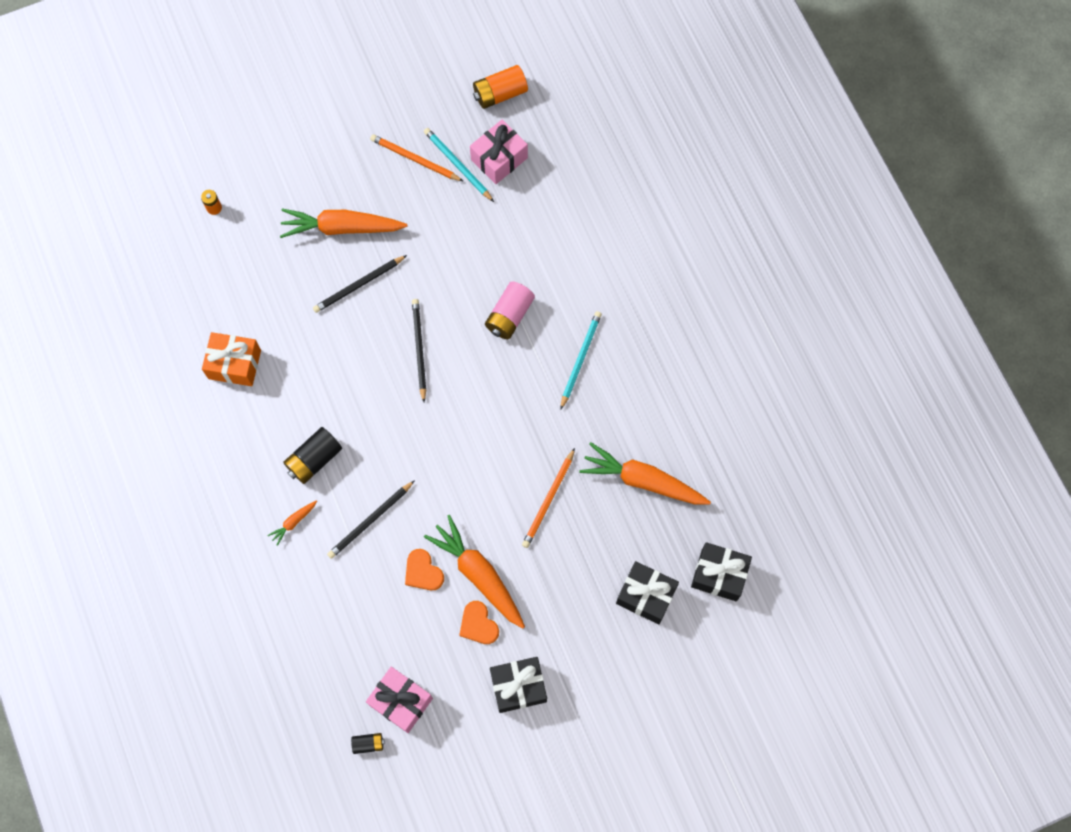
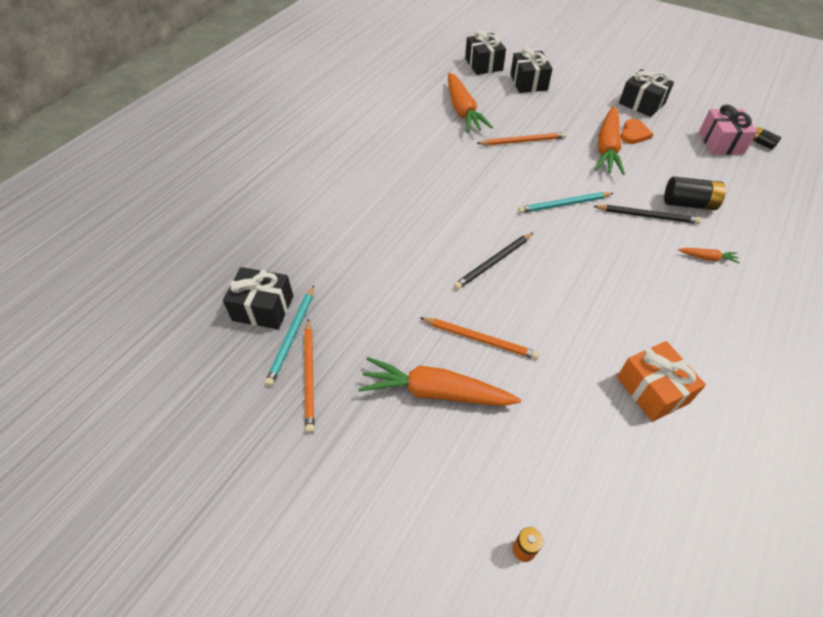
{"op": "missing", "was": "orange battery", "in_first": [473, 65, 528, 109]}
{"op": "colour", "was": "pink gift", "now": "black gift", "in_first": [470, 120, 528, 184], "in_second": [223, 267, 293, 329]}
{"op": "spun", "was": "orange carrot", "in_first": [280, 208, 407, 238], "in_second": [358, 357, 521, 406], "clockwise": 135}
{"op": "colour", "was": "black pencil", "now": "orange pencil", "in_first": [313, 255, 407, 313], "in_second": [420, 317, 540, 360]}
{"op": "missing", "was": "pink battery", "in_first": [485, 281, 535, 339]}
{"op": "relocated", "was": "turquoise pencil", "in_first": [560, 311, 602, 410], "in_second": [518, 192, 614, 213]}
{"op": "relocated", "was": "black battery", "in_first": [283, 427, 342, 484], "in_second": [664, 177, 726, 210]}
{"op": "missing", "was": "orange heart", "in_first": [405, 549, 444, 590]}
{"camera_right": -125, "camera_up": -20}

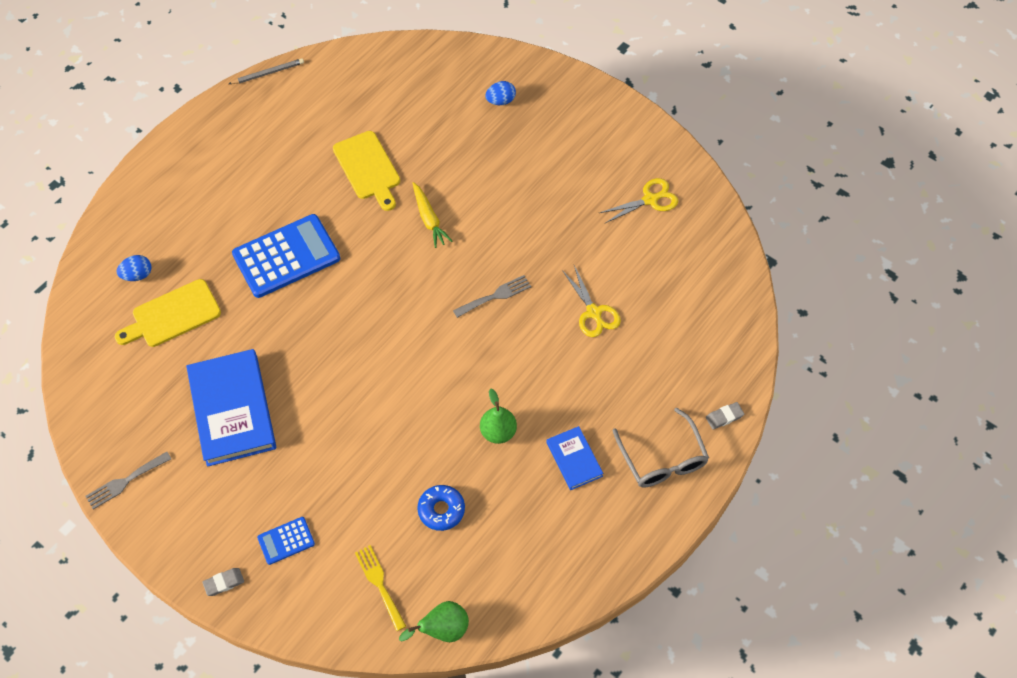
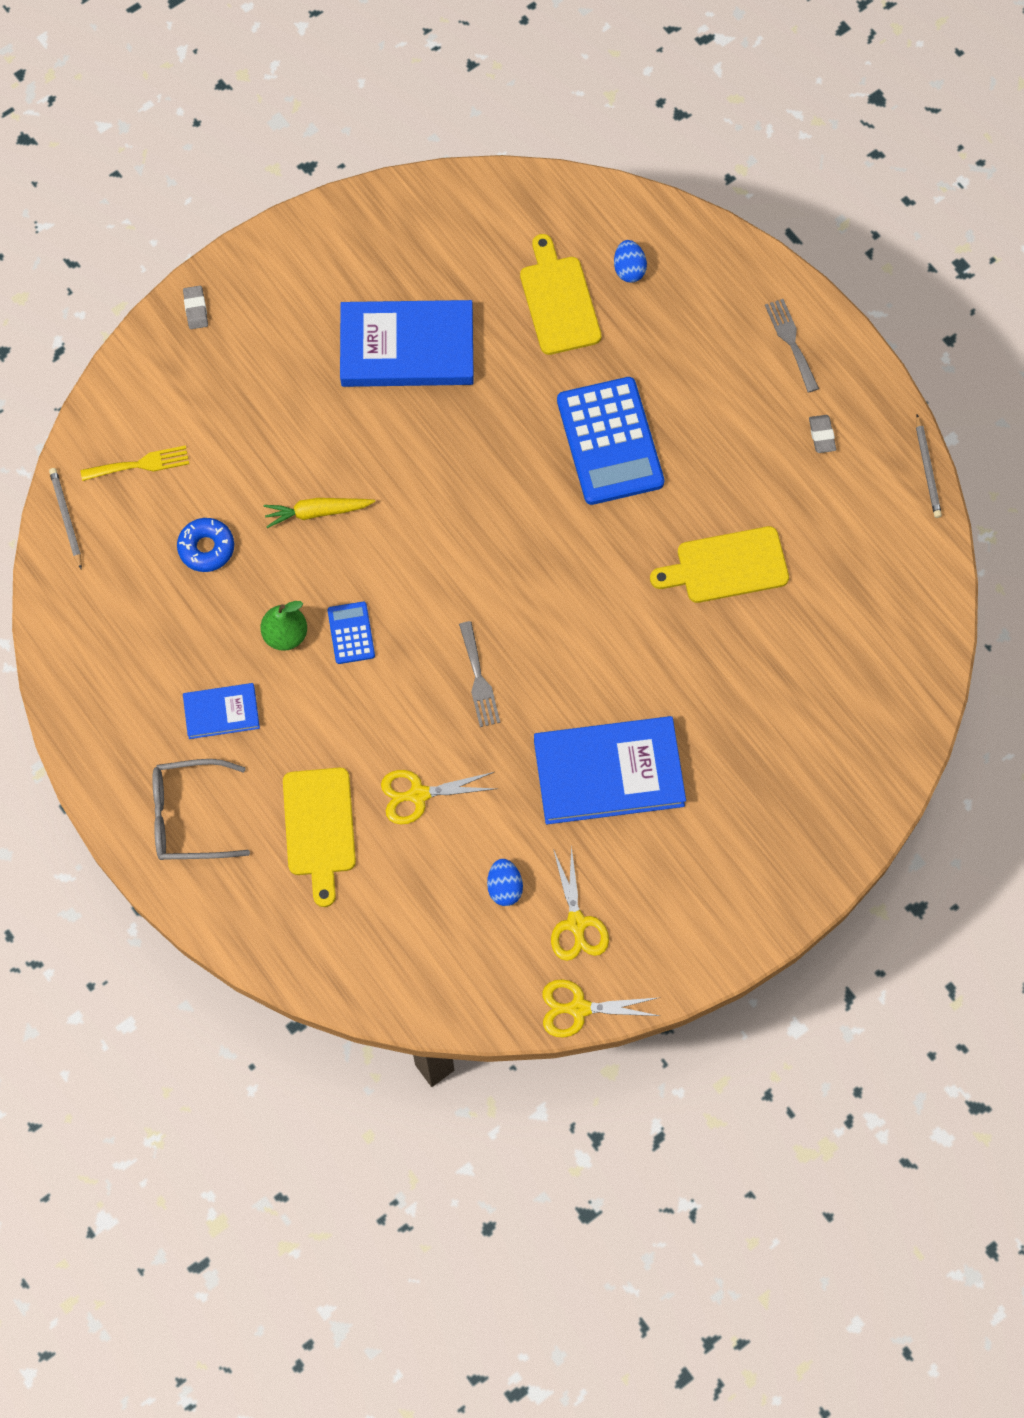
{"op": "relocated", "was": "blue egg", "in_first": [485, 81, 516, 105], "in_second": [487, 859, 523, 906]}
{"op": "relocated", "was": "yellow carrot", "in_first": [413, 182, 452, 248], "in_second": [264, 498, 375, 528]}
{"op": "relocated", "was": "grey eraser", "in_first": [706, 402, 744, 430], "in_second": [809, 415, 836, 453]}
{"op": "relocated", "was": "grey fork", "in_first": [86, 452, 171, 509], "in_second": [765, 299, 819, 393]}
{"op": "relocated", "was": "blue calculator", "in_first": [257, 517, 315, 565], "in_second": [327, 602, 375, 664]}
{"op": "exchanged", "was": "green pear", "now": "grey pencil", "in_first": [399, 601, 469, 642], "in_second": [49, 468, 82, 569]}
{"op": "appeared", "now": "blue book", "in_second": [534, 716, 686, 824]}
{"op": "appeared", "now": "yellow cutting board", "in_second": [283, 767, 356, 907]}
{"op": "appeared", "now": "yellow scissors", "in_second": [542, 979, 660, 1038]}
{"camera_right": 105, "camera_up": 10}

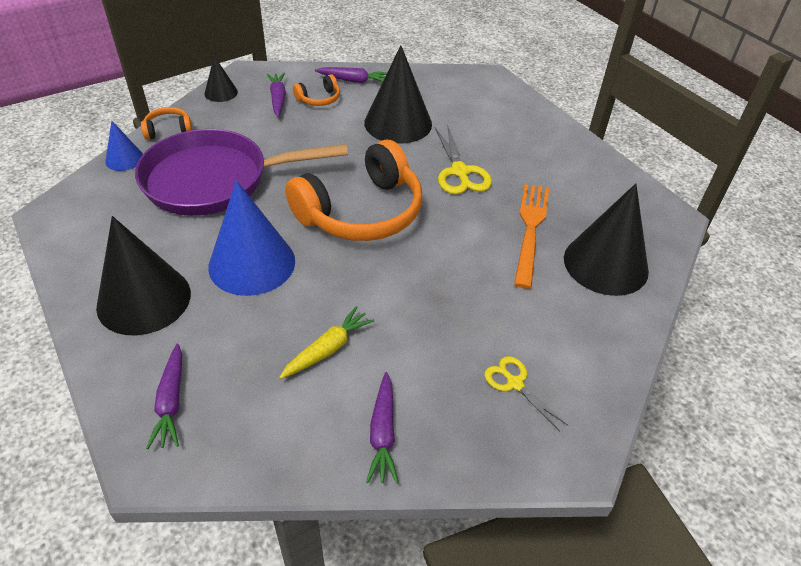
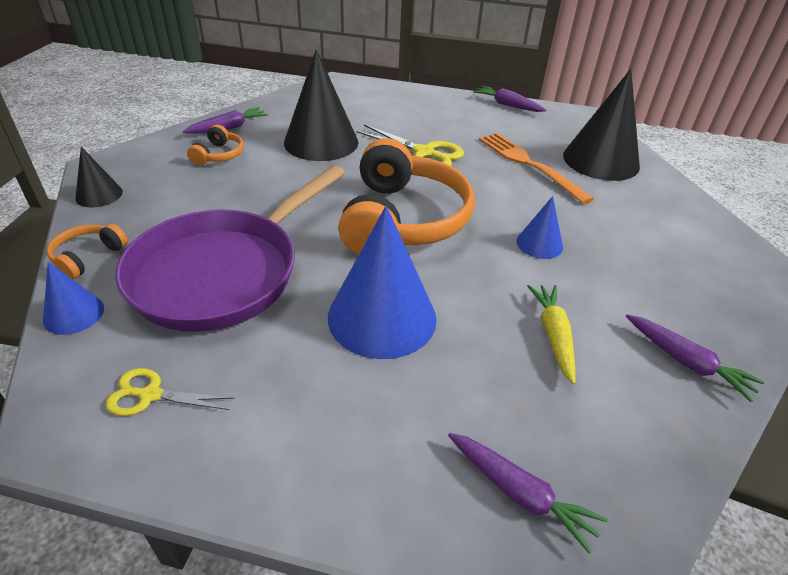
{"op": "relocated", "was": "purple carrot", "in_first": [266, 73, 286, 117], "in_second": [473, 86, 546, 112]}
{"op": "missing", "was": "black cone", "in_first": [96, 216, 191, 336]}
{"op": "relocated", "was": "yellow scissors", "in_first": [485, 356, 568, 431], "in_second": [106, 368, 235, 416]}
{"op": "appeared", "now": "blue cone", "in_second": [516, 196, 563, 259]}
{"camera_right": -45, "camera_up": -5}

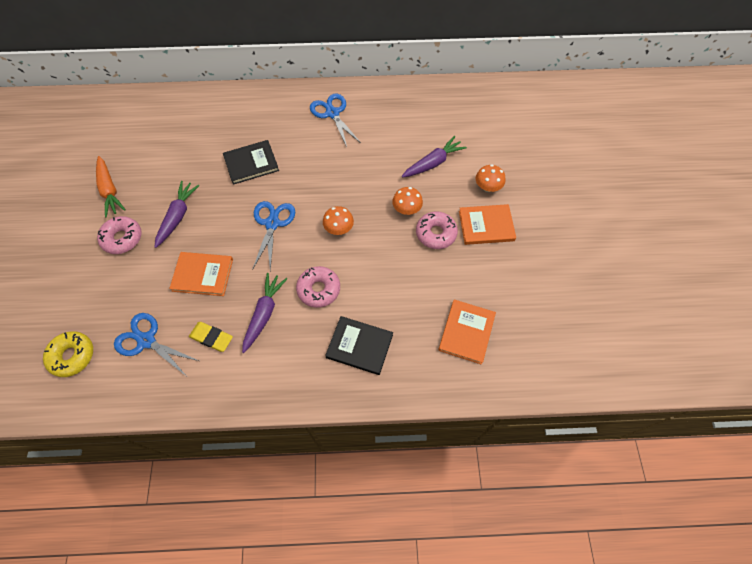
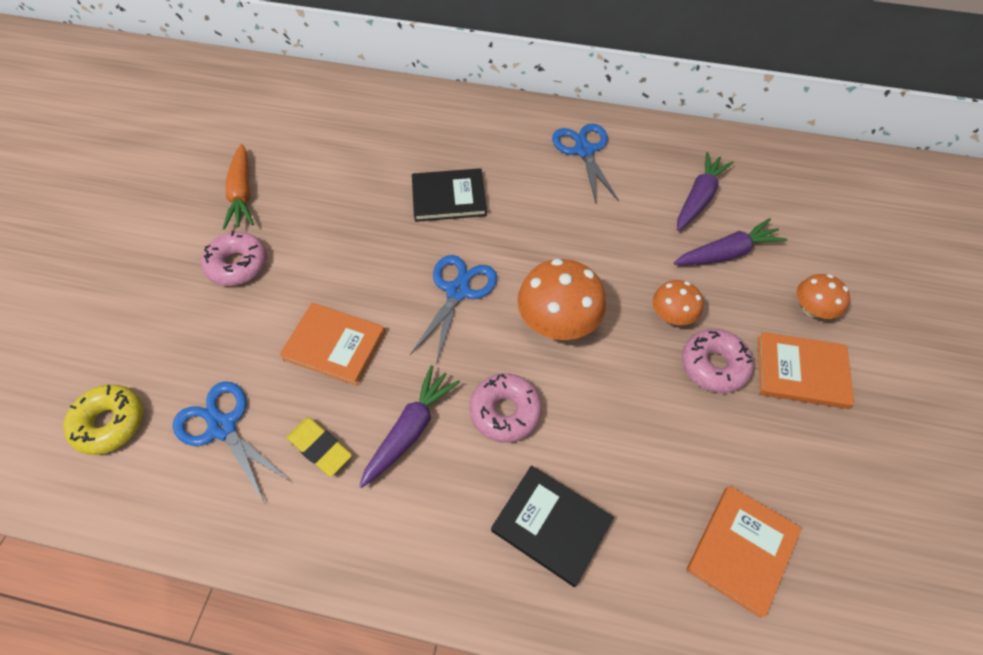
{"op": "relocated", "was": "purple carrot", "in_first": [154, 181, 200, 248], "in_second": [677, 152, 734, 231]}
{"op": "size", "was": "orange mushroom", "in_first": [323, 206, 354, 235], "in_second": [517, 259, 606, 340], "ratio": 1.73}
{"camera_right": 15, "camera_up": -5}

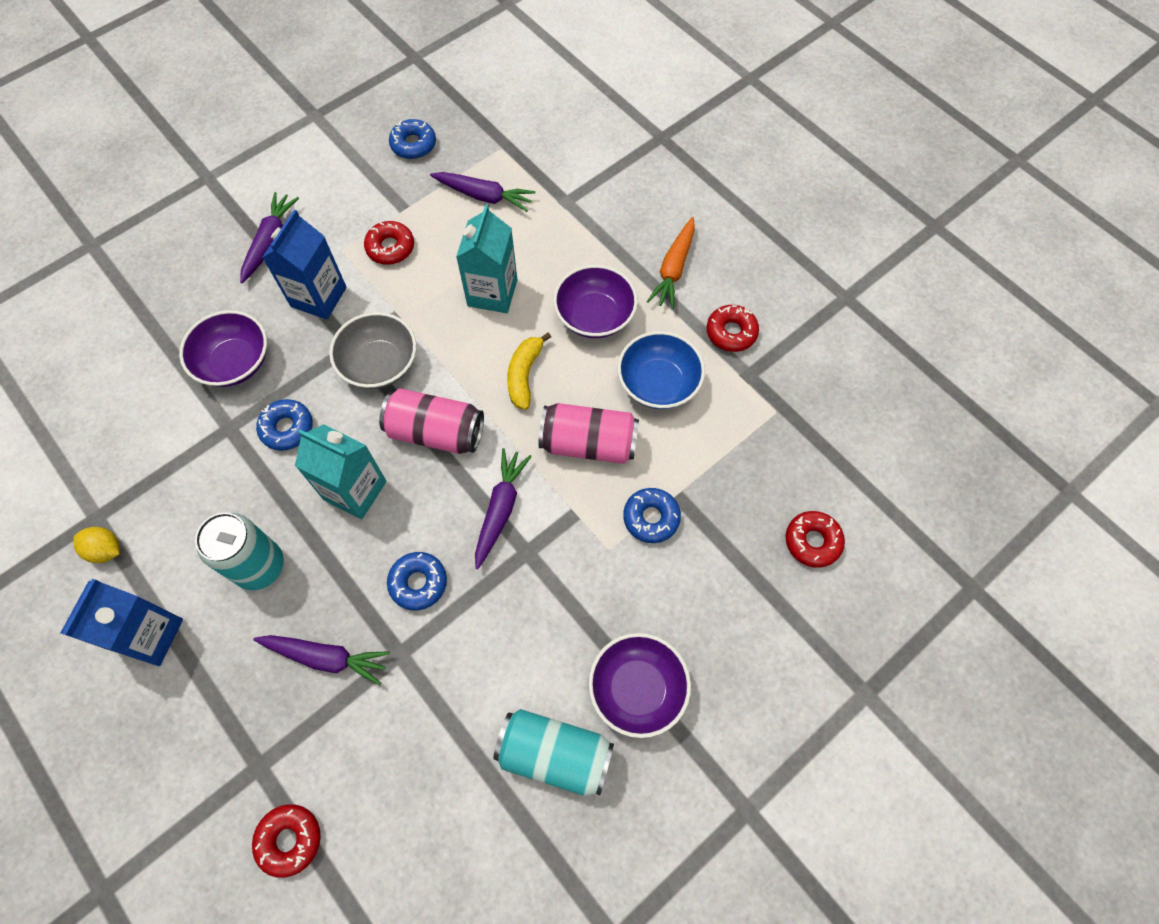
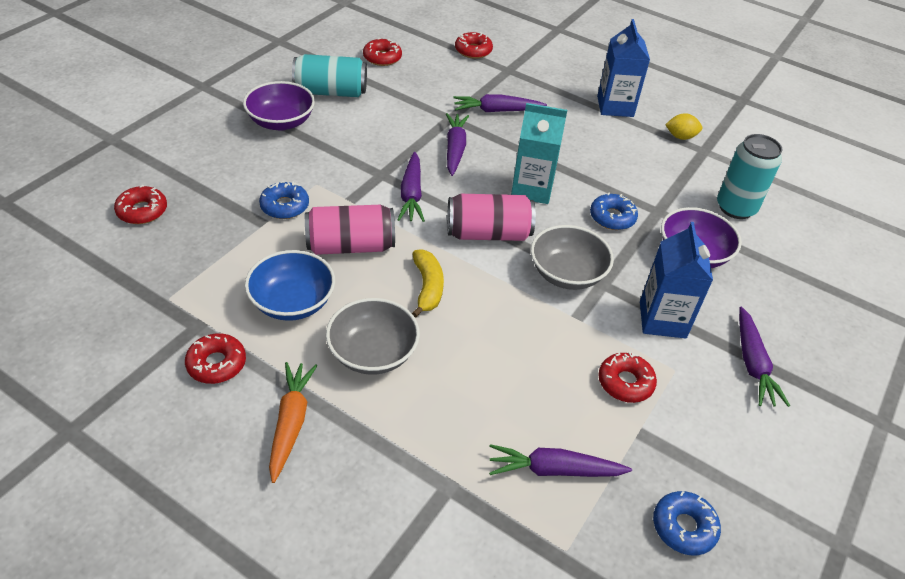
{"op": "missing", "was": "turquoise carton", "in_first": [456, 204, 517, 313]}
{"op": "colour", "was": "purple bowl", "now": "grey bowl", "in_first": [553, 265, 638, 338], "in_second": [326, 298, 420, 375]}
{"op": "relocated", "was": "turquoise can", "in_first": [195, 513, 284, 590], "in_second": [717, 134, 782, 219]}
{"op": "exchanged", "was": "blue donut", "now": "purple carrot", "in_first": [387, 552, 447, 611], "in_second": [446, 113, 469, 176]}
{"op": "appeared", "now": "red donut", "in_second": [363, 38, 402, 66]}
{"camera_right": 160, "camera_up": -20}

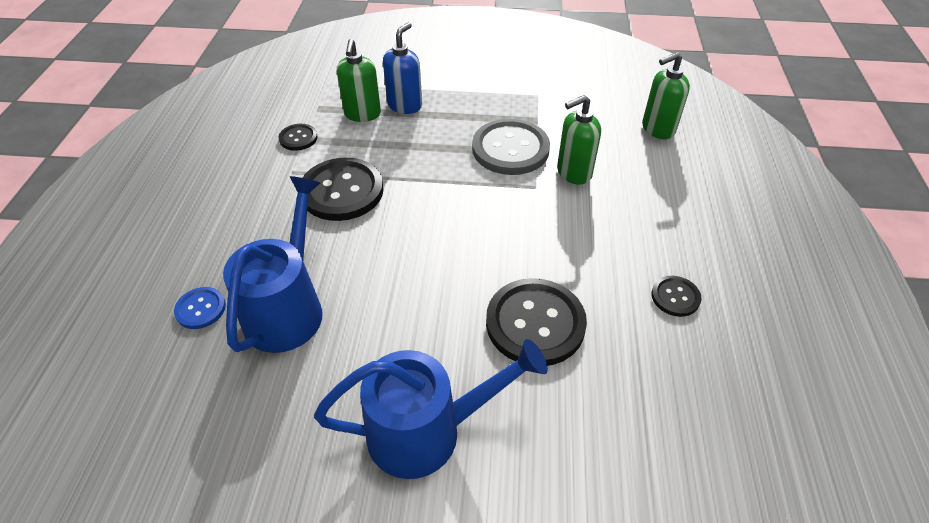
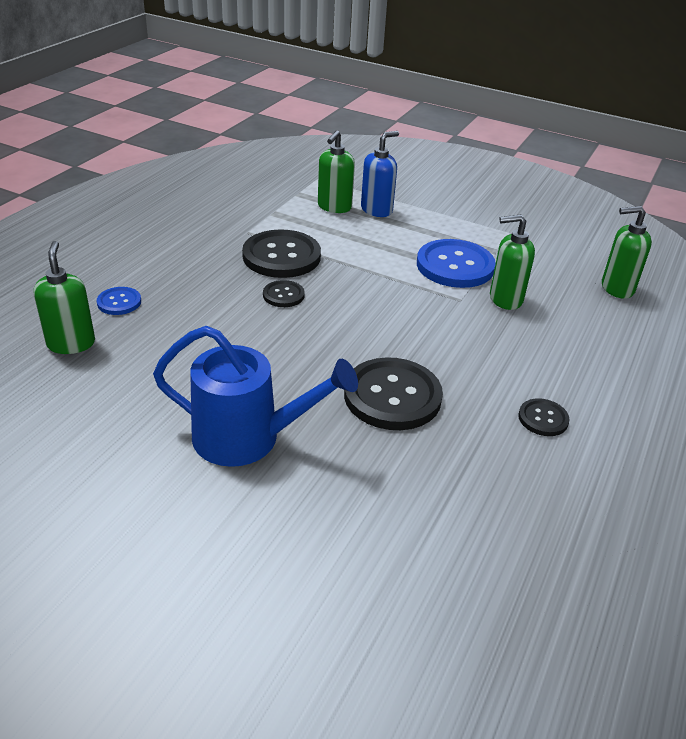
{"op": "colour", "was": "grey button", "now": "blue button", "in_first": [472, 119, 550, 175], "in_second": [417, 239, 496, 288]}
{"op": "relocated", "was": "black button", "in_first": [279, 124, 318, 151], "in_second": [263, 280, 304, 307]}
{"op": "missing", "was": "blue watering can", "in_first": [223, 176, 323, 353]}
{"op": "appeared", "now": "green soap dispenser", "in_second": [34, 241, 95, 354]}
{"camera_right": 20, "camera_up": -10}

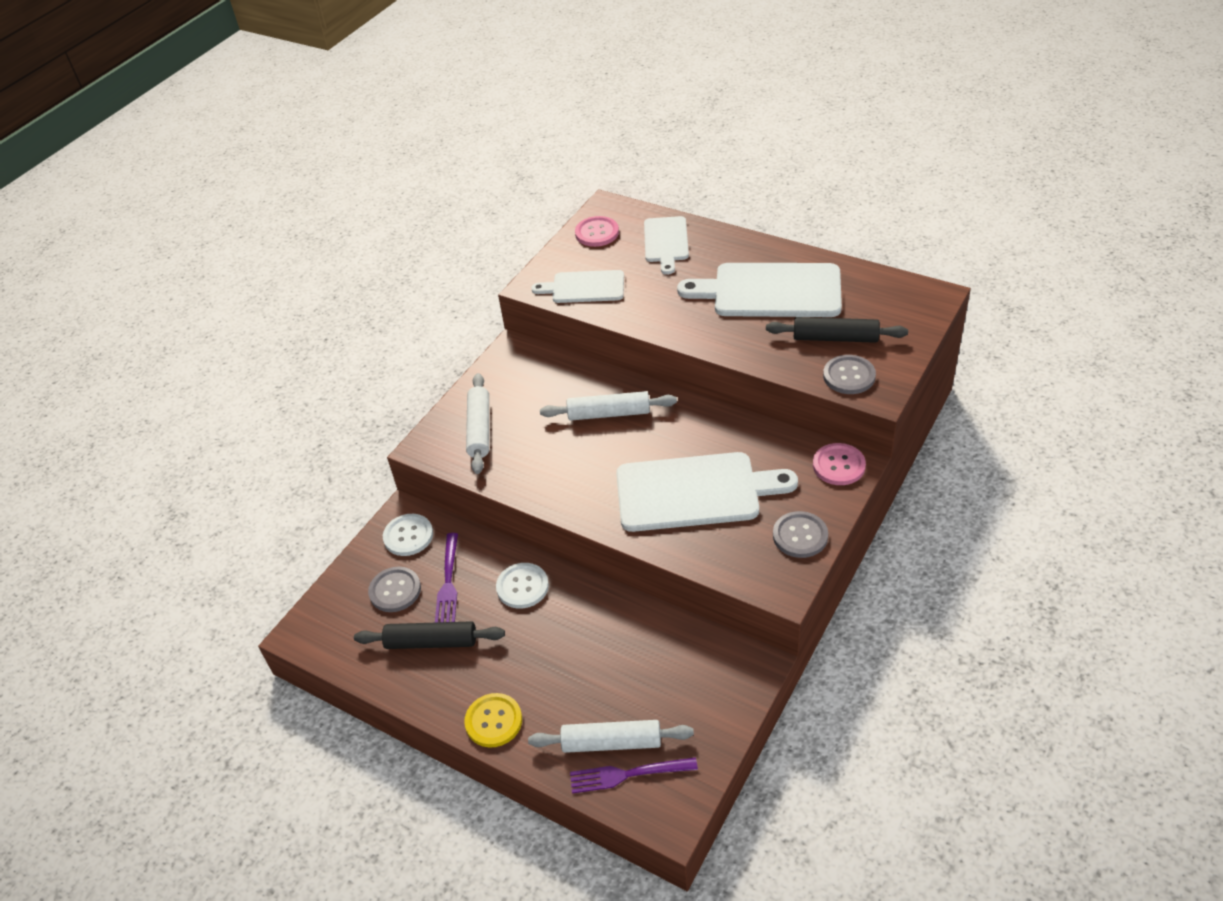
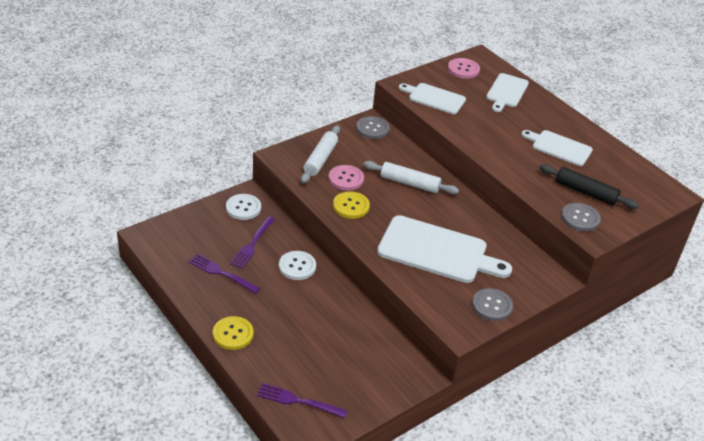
{"op": "size", "was": "white cutting board", "in_first": [677, 263, 842, 317], "in_second": [521, 130, 593, 166], "ratio": 0.59}
{"op": "relocated", "was": "pink button", "in_first": [813, 443, 866, 485], "in_second": [328, 165, 364, 191]}
{"op": "relocated", "was": "grey button", "in_first": [368, 567, 421, 612], "in_second": [356, 116, 390, 139]}
{"op": "exchanged", "was": "black rolling pin", "now": "purple fork", "in_first": [354, 621, 505, 649], "in_second": [188, 254, 260, 294]}
{"op": "missing", "was": "white rolling pin", "in_first": [528, 720, 694, 753]}
{"op": "appeared", "now": "yellow button", "in_second": [333, 191, 370, 219]}
{"camera_right": 15, "camera_up": -5}

